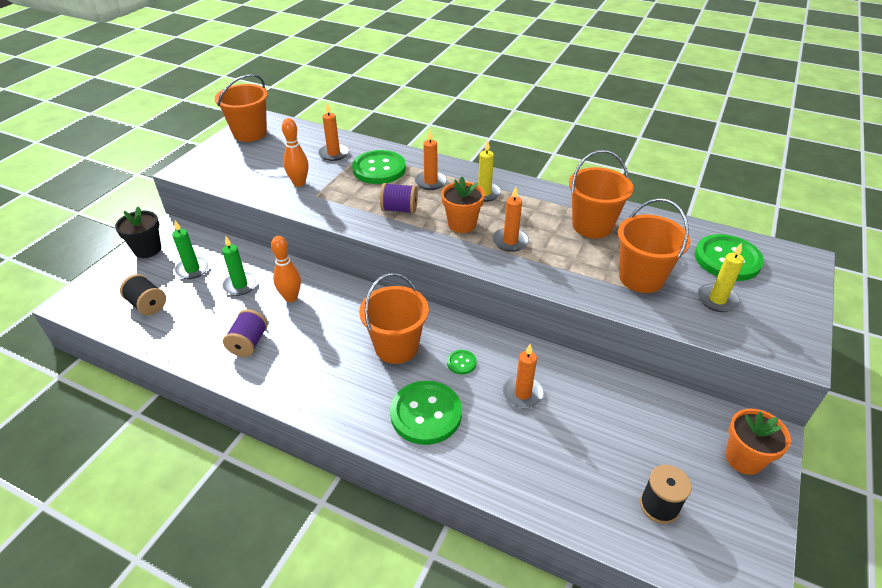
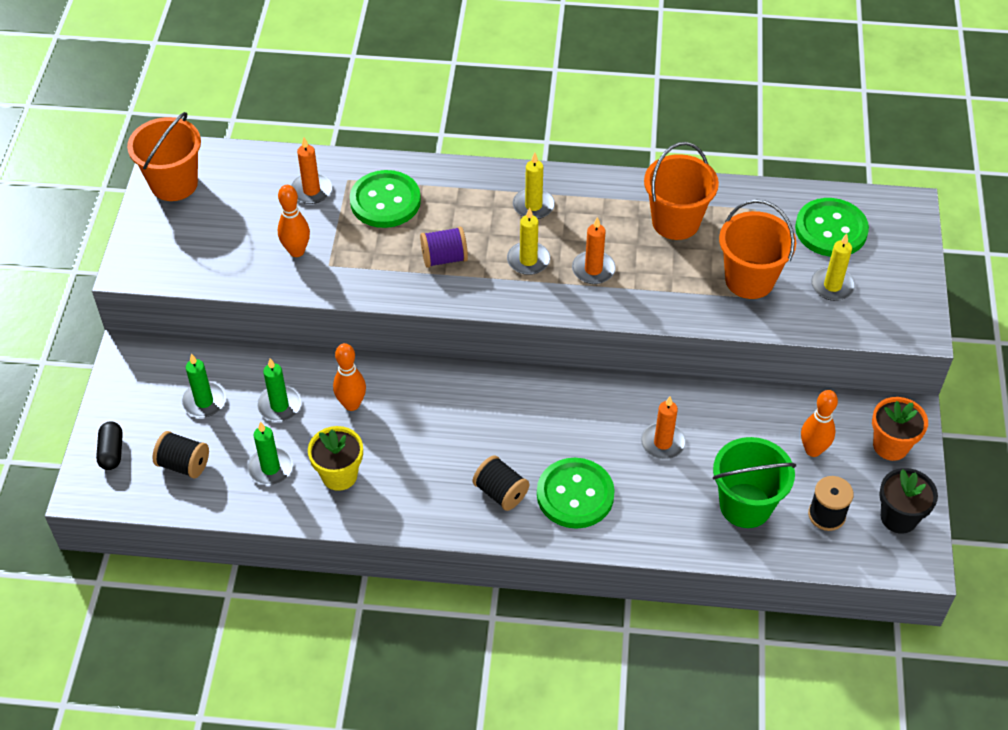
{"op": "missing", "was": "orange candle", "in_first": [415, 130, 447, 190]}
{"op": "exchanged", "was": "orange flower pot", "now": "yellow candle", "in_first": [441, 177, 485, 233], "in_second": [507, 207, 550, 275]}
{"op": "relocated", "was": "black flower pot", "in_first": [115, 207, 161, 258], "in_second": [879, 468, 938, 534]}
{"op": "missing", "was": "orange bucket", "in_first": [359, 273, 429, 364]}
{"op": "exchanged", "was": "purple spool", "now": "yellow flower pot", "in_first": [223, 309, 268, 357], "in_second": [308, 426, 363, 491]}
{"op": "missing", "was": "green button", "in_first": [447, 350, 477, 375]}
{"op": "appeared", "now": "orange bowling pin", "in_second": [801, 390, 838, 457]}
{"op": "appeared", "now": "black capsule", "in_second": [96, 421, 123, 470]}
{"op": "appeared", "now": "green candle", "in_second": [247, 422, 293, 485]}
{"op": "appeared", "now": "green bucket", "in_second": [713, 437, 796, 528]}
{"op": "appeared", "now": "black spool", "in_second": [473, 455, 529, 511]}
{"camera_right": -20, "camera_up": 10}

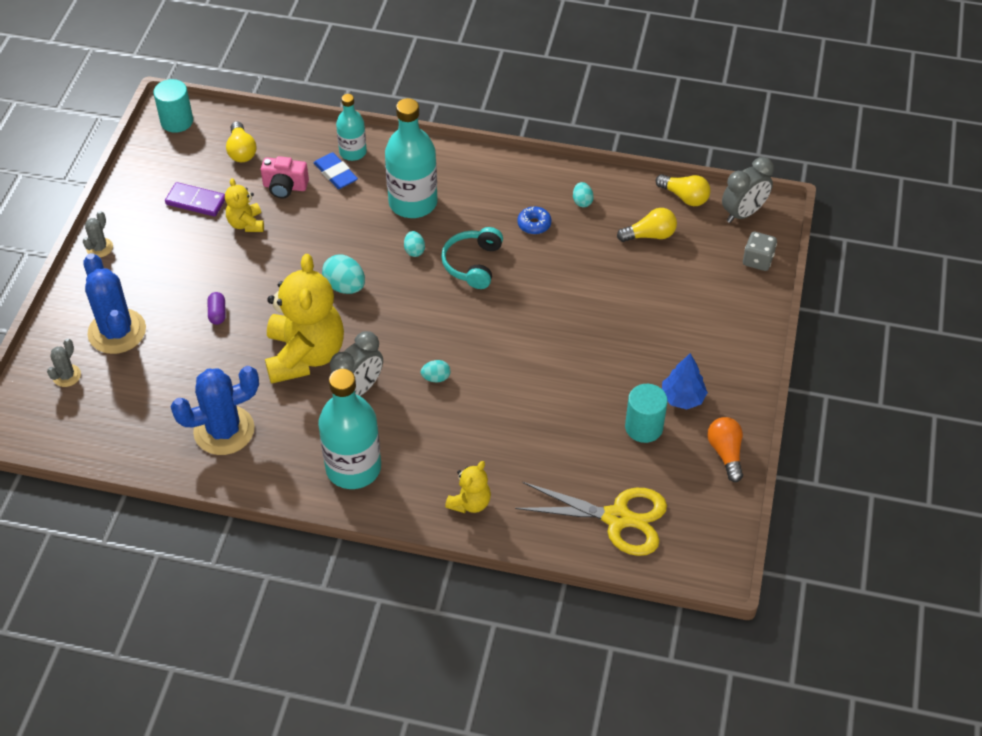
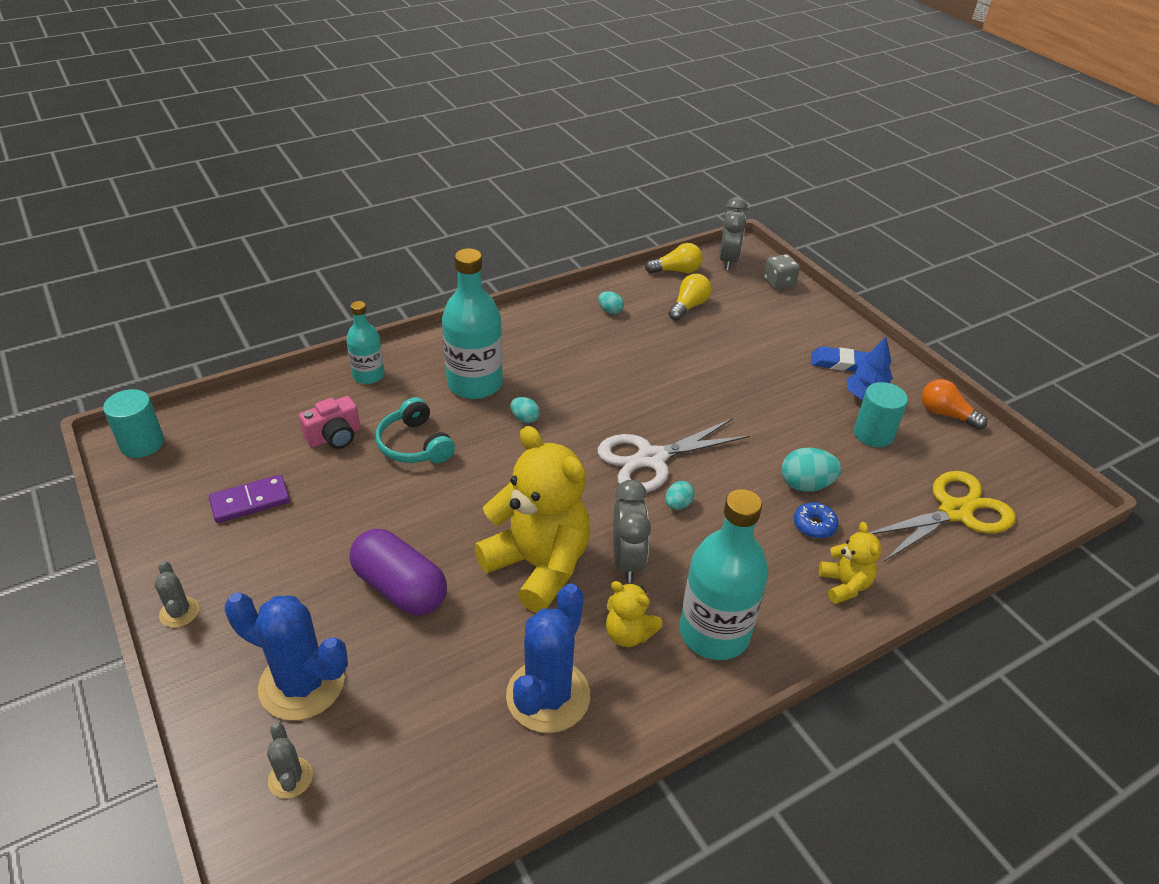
{"op": "missing", "was": "yellow light bulb", "in_first": [226, 121, 257, 162]}
{"op": "relocated", "was": "blue eraser", "in_first": [314, 152, 358, 189], "in_second": [812, 346, 869, 372]}
{"op": "relocated", "was": "yellow teddy bear", "in_first": [225, 178, 264, 232], "in_second": [606, 581, 662, 647]}
{"op": "relocated", "was": "blue donut", "in_first": [517, 206, 552, 234], "in_second": [794, 502, 839, 539]}
{"op": "relocated", "was": "turquoise headphones", "in_first": [441, 227, 503, 289], "in_second": [376, 397, 455, 463]}
{"op": "relocated", "was": "turquoise egg", "in_first": [322, 255, 365, 294], "in_second": [781, 448, 842, 492]}
{"op": "size", "was": "purple capsule", "in_first": [208, 292, 226, 325], "in_second": [350, 529, 447, 615], "ratio": 2.29}
{"op": "appeared", "now": "white scissors", "in_second": [598, 418, 750, 492]}
{"camera_right": -45, "camera_up": -10}

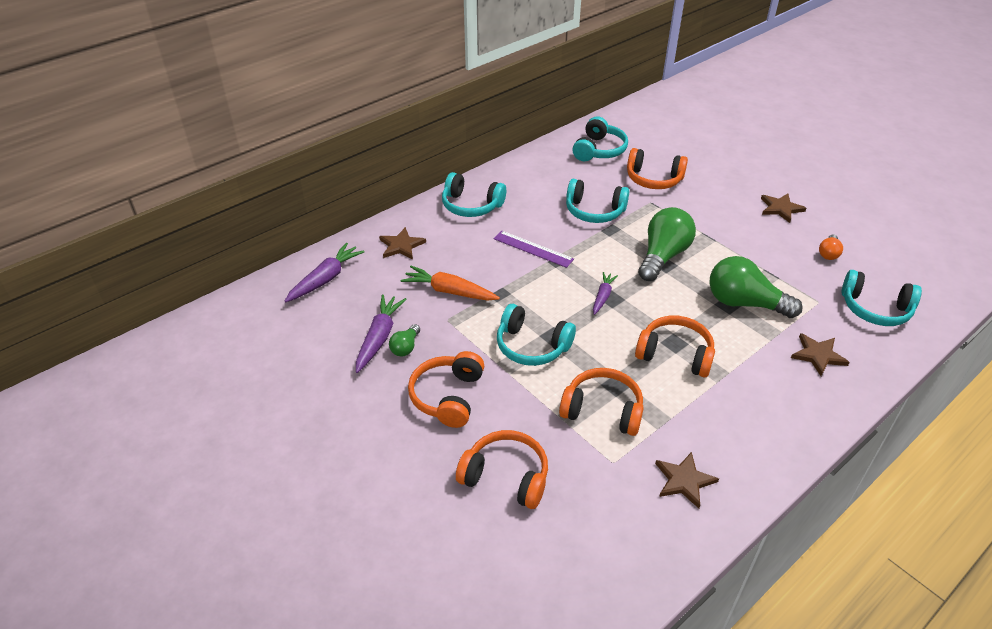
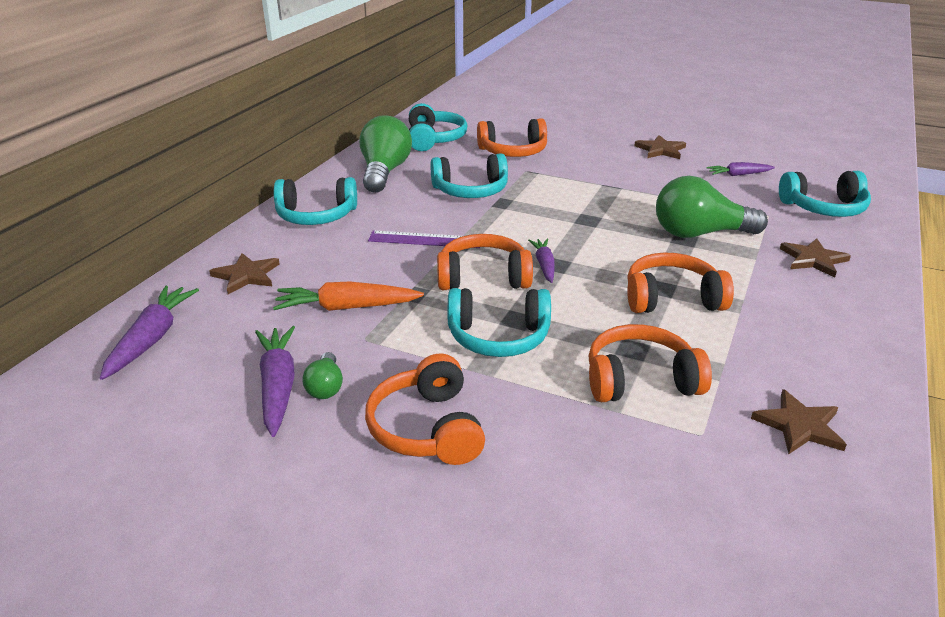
{"op": "relocated", "was": "green light bulb", "in_first": [638, 207, 696, 281], "in_second": [359, 115, 412, 193]}
{"op": "exchanged", "was": "orange light bulb", "now": "purple carrot", "in_first": [819, 234, 843, 260], "in_second": [706, 162, 775, 176]}
{"op": "relocated", "was": "orange headphones", "in_first": [456, 430, 548, 509], "in_second": [437, 234, 533, 290]}
{"camera_right": -25, "camera_up": -10}

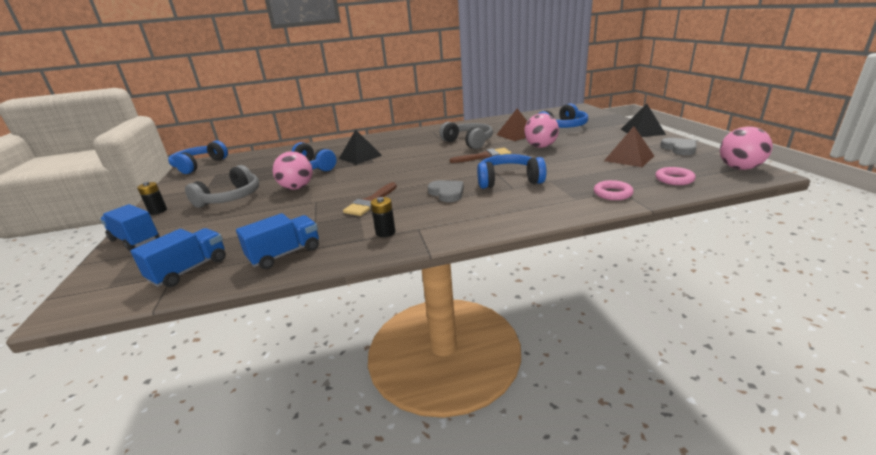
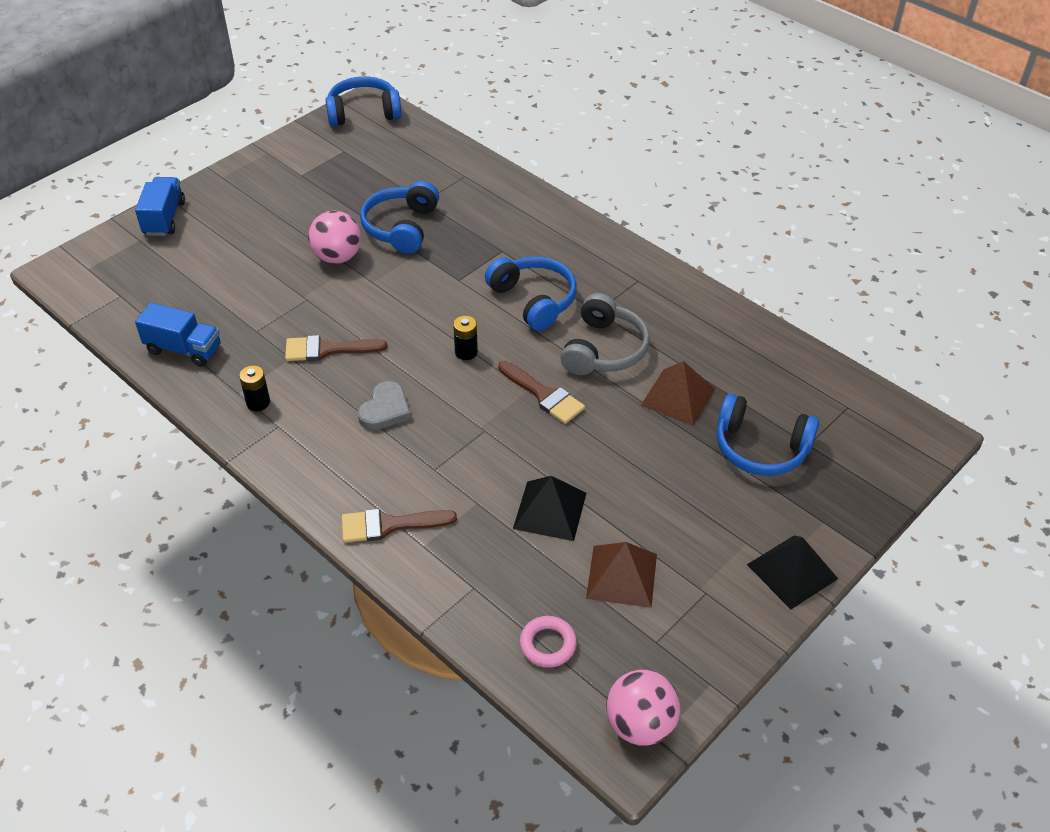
{"op": "missing", "was": "pink ball", "in_first": [524, 113, 559, 148]}
{"op": "relocated", "was": "black pyramid", "in_first": [339, 130, 382, 165], "in_second": [513, 476, 586, 541]}
{"op": "missing", "was": "grey heart", "in_first": [660, 138, 696, 155]}
{"op": "relocated", "was": "blue headphones", "in_first": [477, 154, 546, 189], "in_second": [485, 256, 577, 331]}
{"op": "missing", "was": "grey headphones", "in_first": [185, 165, 259, 208]}
{"op": "missing", "was": "pink ring", "in_first": [594, 180, 634, 200]}
{"op": "relocated", "was": "black battery", "in_first": [137, 182, 167, 215], "in_second": [453, 316, 478, 360]}
{"op": "missing", "was": "blue truck", "in_first": [130, 228, 226, 287]}
{"op": "appeared", "now": "brown brush", "in_second": [342, 509, 457, 542]}
{"camera_right": 55, "camera_up": 20}

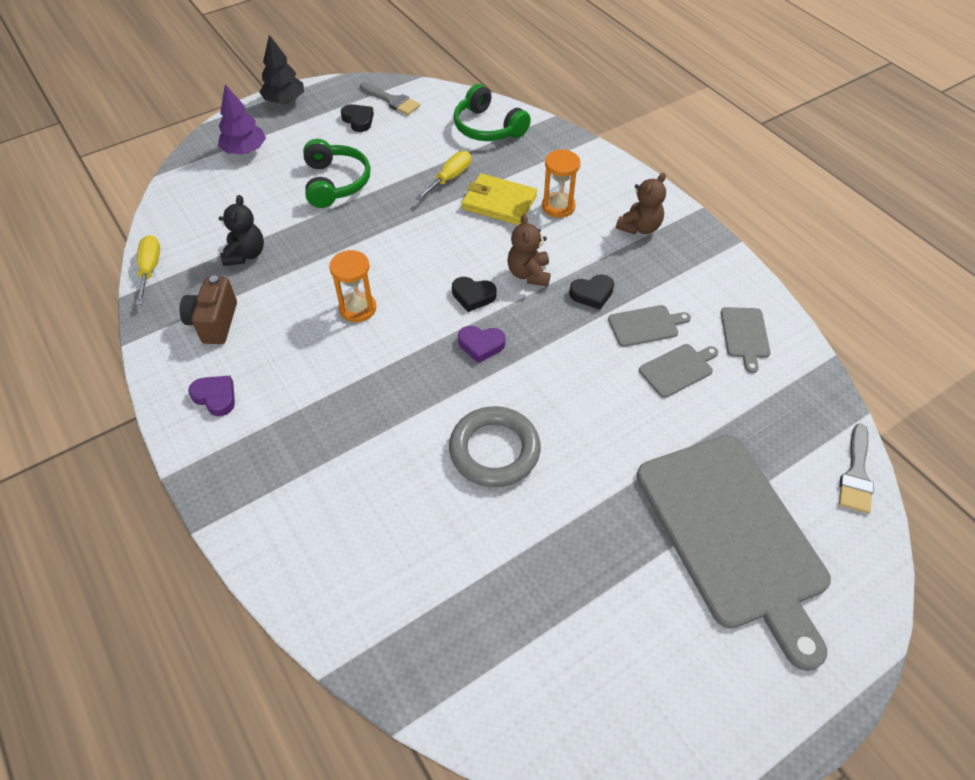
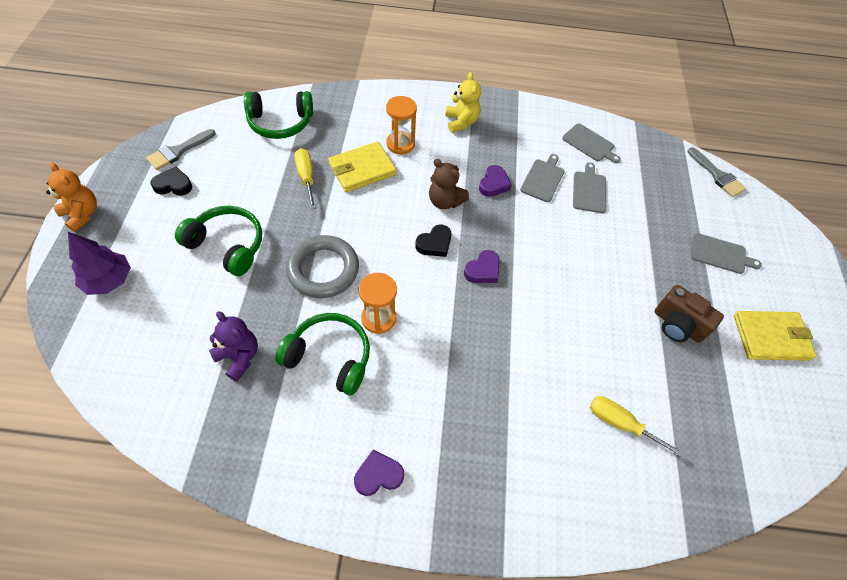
{"op": "exchanged", "was": "black tree", "now": "orange teddy bear", "in_first": [259, 35, 304, 104], "in_second": [46, 163, 97, 232]}
{"op": "spun", "was": "grey brush", "in_first": [360, 82, 420, 115], "in_second": [146, 129, 216, 170], "clockwise": 150}
{"op": "colour", "was": "brown teddy bear", "now": "yellow teddy bear", "in_first": [616, 173, 666, 235], "in_second": [446, 72, 481, 133]}
{"op": "colour", "was": "black teddy bear", "now": "purple teddy bear", "in_first": [219, 195, 264, 266], "in_second": [209, 311, 258, 382]}
{"op": "relocated", "was": "yellow screwdriver", "in_first": [136, 235, 160, 305], "in_second": [590, 396, 684, 458]}
{"op": "colour", "was": "black heart", "now": "purple heart", "in_first": [569, 275, 614, 310], "in_second": [479, 165, 512, 197]}
{"op": "relocated", "was": "brown camera", "in_first": [180, 276, 237, 344], "in_second": [655, 285, 724, 343]}
{"op": "relocated", "was": "grey ring", "in_first": [449, 406, 541, 487], "in_second": [286, 235, 359, 298]}
{"op": "size", "was": "grey cutting board", "in_first": [637, 435, 831, 671], "in_second": [691, 233, 762, 274], "ratio": 0.4}
{"op": "appeared", "now": "yellow wallet", "in_second": [734, 311, 816, 361]}
{"op": "appeared", "now": "green headphones", "in_second": [275, 313, 370, 396]}
{"camera_right": -55, "camera_up": 5}

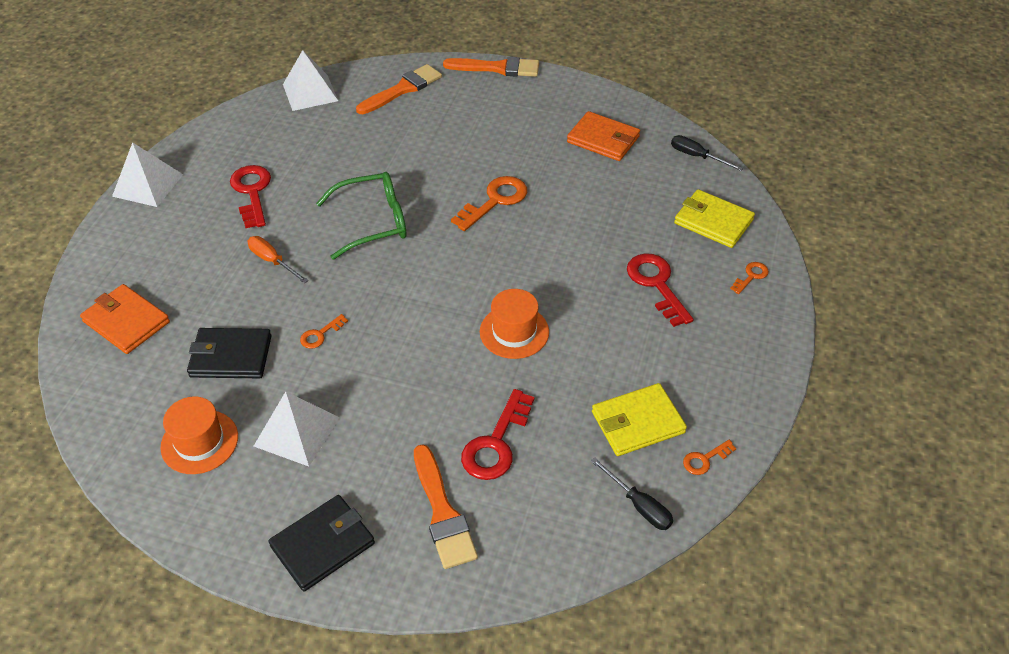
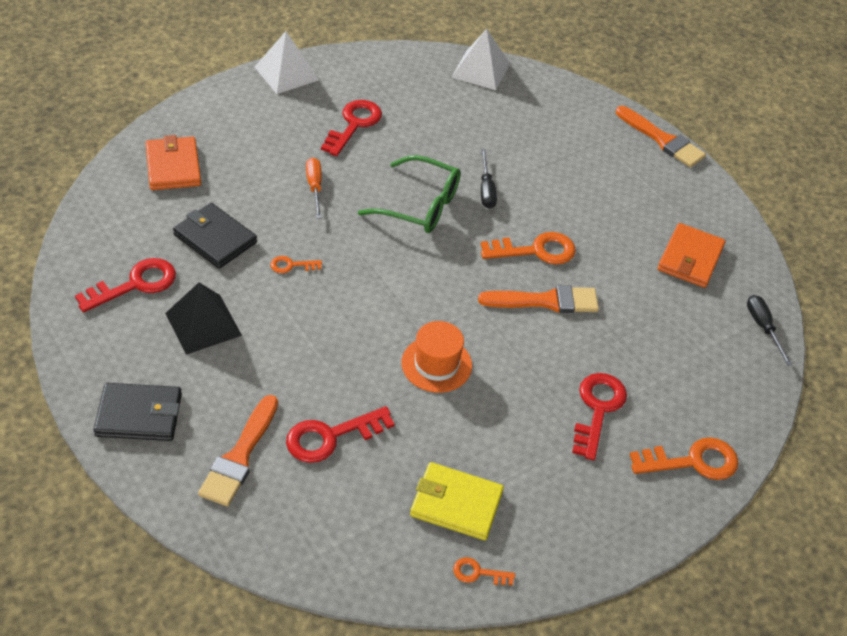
{"op": "relocated", "was": "orange brush", "in_first": [356, 64, 442, 114], "in_second": [478, 285, 599, 313]}
{"op": "spun", "was": "orange wallet", "in_first": [567, 111, 640, 161], "in_second": [657, 223, 726, 288], "clockwise": 45}
{"op": "missing", "was": "yellow wallet", "in_first": [674, 189, 755, 248]}
{"op": "size", "was": "orange key", "in_first": [730, 262, 769, 294], "in_second": [630, 437, 739, 480], "ratio": 1.94}
{"op": "colour", "was": "white pyramid", "now": "black pyramid", "in_first": [254, 392, 340, 467], "in_second": [165, 282, 242, 355]}
{"op": "exchanged", "was": "orange hat", "now": "red key", "in_first": [160, 396, 238, 474], "in_second": [75, 258, 176, 312]}
{"op": "relocated", "was": "black screwdriver", "in_first": [591, 457, 673, 530], "in_second": [481, 150, 497, 209]}
{"camera_right": 35, "camera_up": 0}

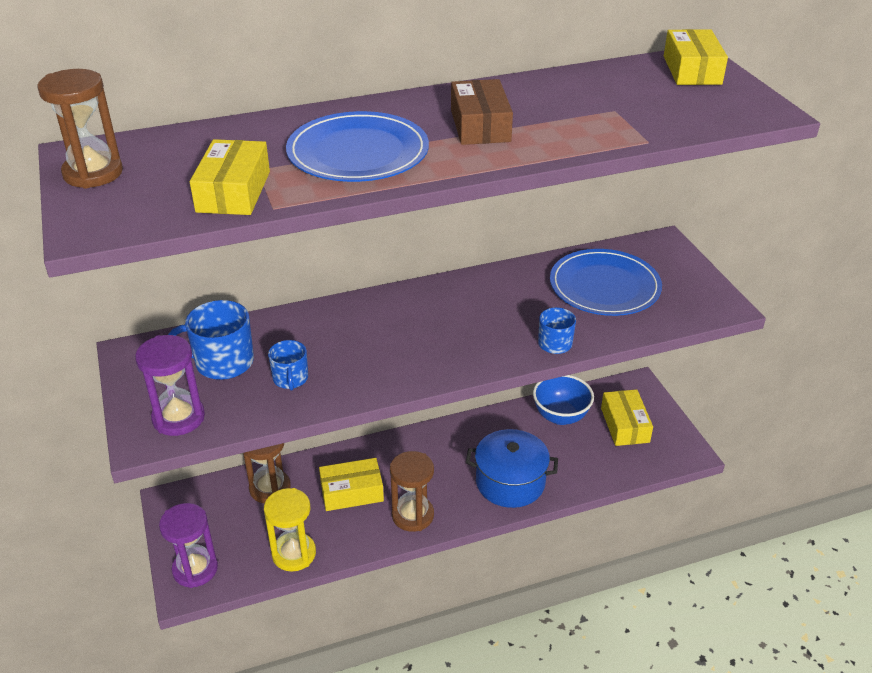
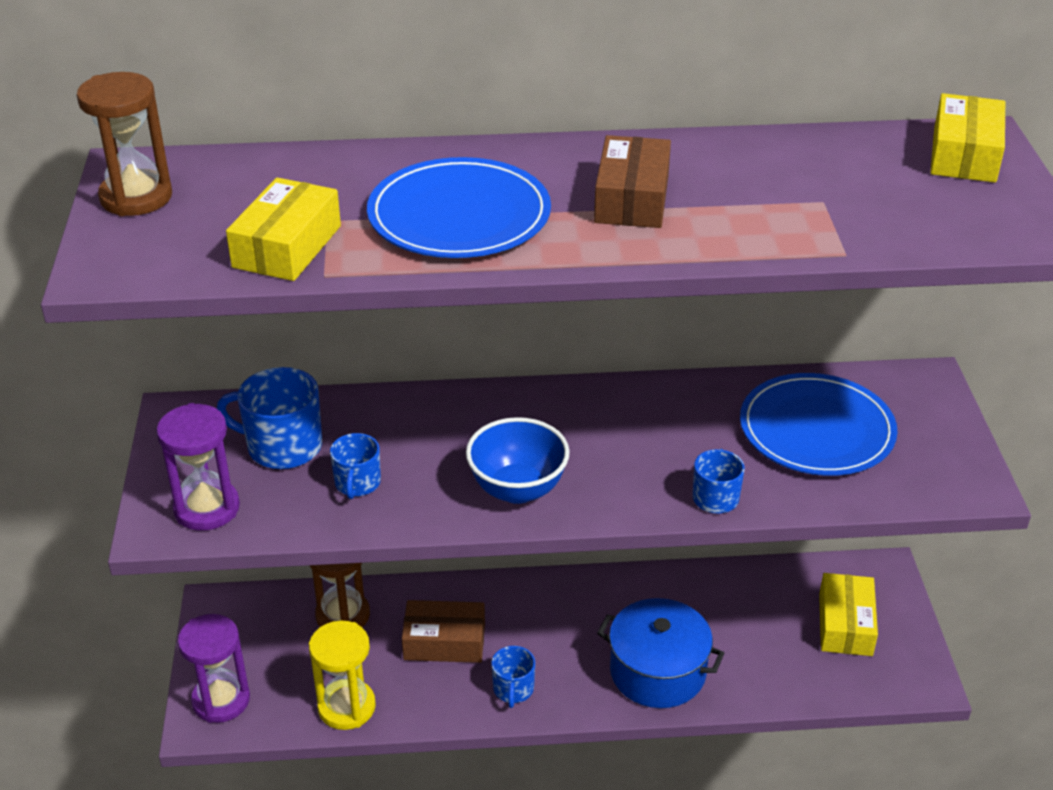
{"op": "relocated", "was": "blue bowl", "in_first": [533, 375, 594, 425], "in_second": [466, 417, 570, 504]}
{"op": "exchanged", "was": "brown hourglass", "now": "blue mug", "in_first": [390, 451, 434, 532], "in_second": [491, 646, 535, 708]}
{"op": "colour", "was": "yellow box", "now": "brown box", "in_first": [319, 458, 384, 511], "in_second": [402, 600, 485, 663]}
{"camera_right": 15, "camera_up": 0}

